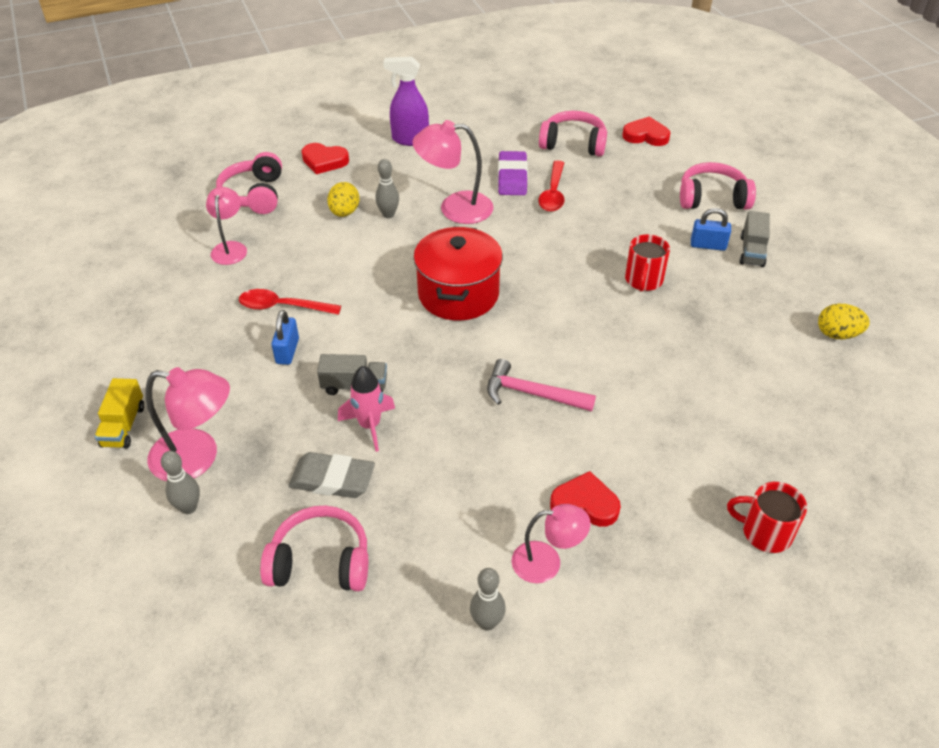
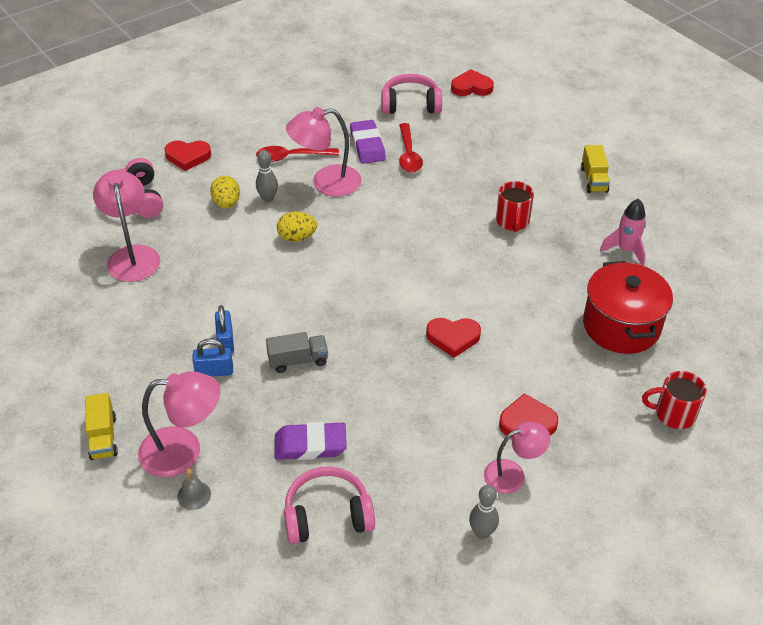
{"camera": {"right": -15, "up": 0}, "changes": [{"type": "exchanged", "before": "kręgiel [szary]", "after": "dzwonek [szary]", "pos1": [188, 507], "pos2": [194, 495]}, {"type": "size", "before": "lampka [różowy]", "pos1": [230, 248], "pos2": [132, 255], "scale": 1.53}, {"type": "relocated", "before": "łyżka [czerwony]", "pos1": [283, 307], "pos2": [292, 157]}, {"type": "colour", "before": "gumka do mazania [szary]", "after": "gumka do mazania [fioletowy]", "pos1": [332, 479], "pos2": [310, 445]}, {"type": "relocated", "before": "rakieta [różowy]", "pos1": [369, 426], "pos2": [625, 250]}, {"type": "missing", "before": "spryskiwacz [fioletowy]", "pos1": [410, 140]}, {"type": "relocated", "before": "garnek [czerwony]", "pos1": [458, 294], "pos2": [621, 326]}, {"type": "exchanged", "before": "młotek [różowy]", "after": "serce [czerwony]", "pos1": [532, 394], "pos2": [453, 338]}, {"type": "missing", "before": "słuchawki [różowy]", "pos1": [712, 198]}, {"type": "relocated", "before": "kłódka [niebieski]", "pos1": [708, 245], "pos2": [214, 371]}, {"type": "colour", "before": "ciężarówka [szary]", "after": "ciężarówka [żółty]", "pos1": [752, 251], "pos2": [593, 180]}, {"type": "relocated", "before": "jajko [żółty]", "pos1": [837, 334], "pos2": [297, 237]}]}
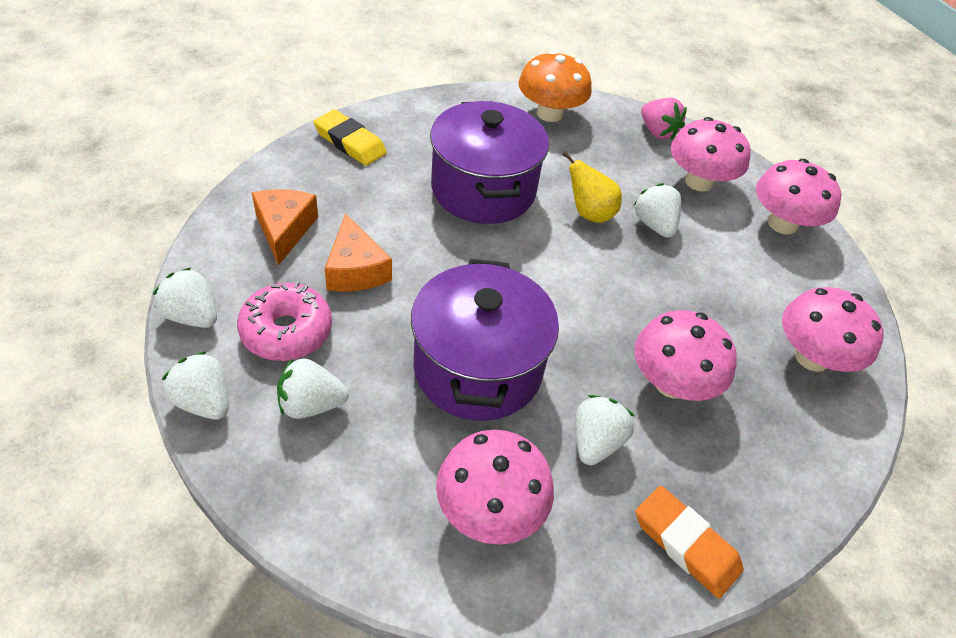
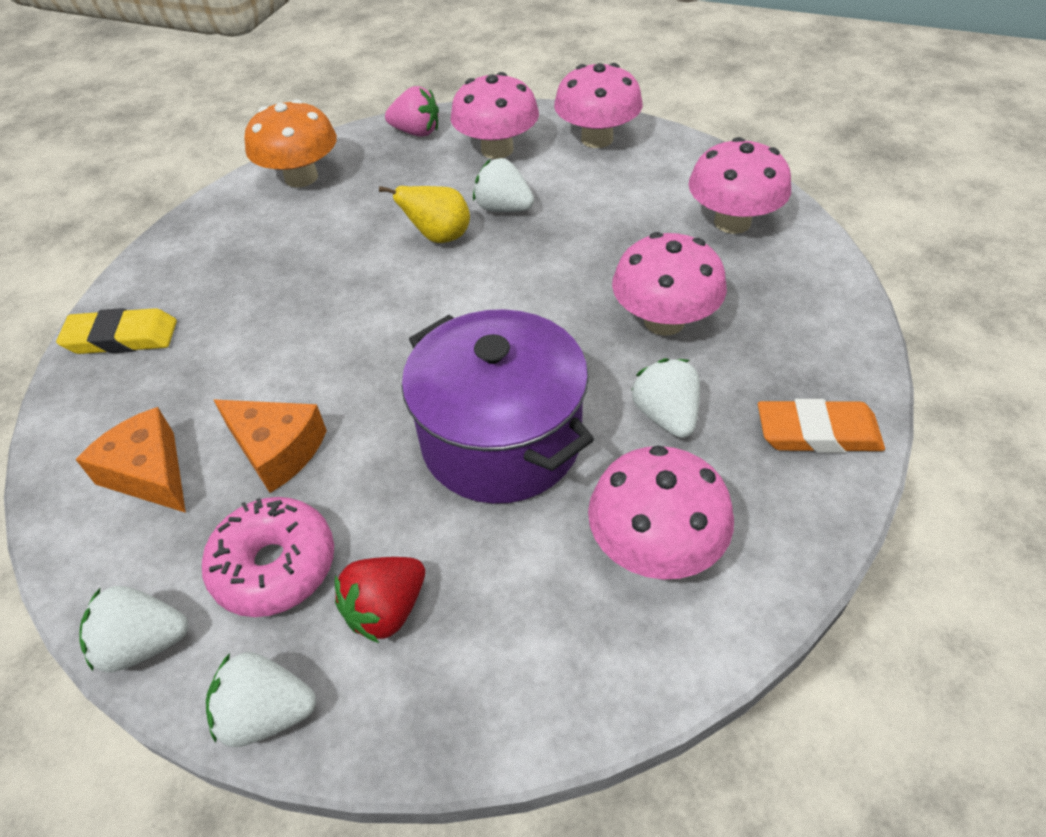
{"camera": {"right": -35, "up": 0}, "changes": [{"type": "colour", "before": "truskawka [biały]", "after": "truskawka [czerwony]", "pos1": [311, 404], "pos2": [386, 610]}, {"type": "missing", "before": "garnek [fioletowy]", "pos1": [483, 190]}]}
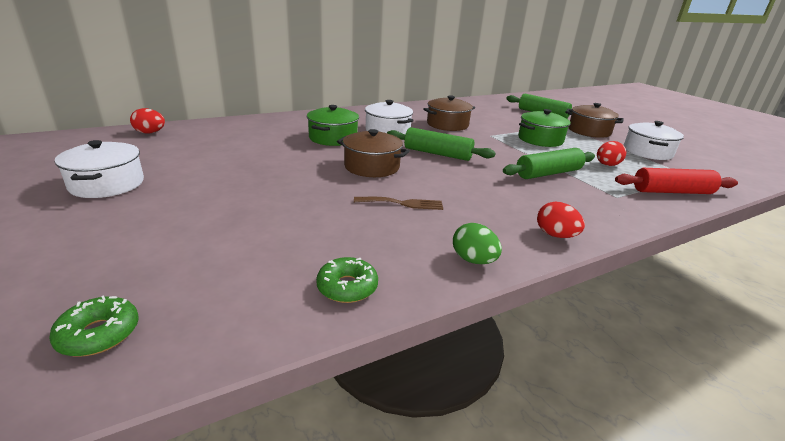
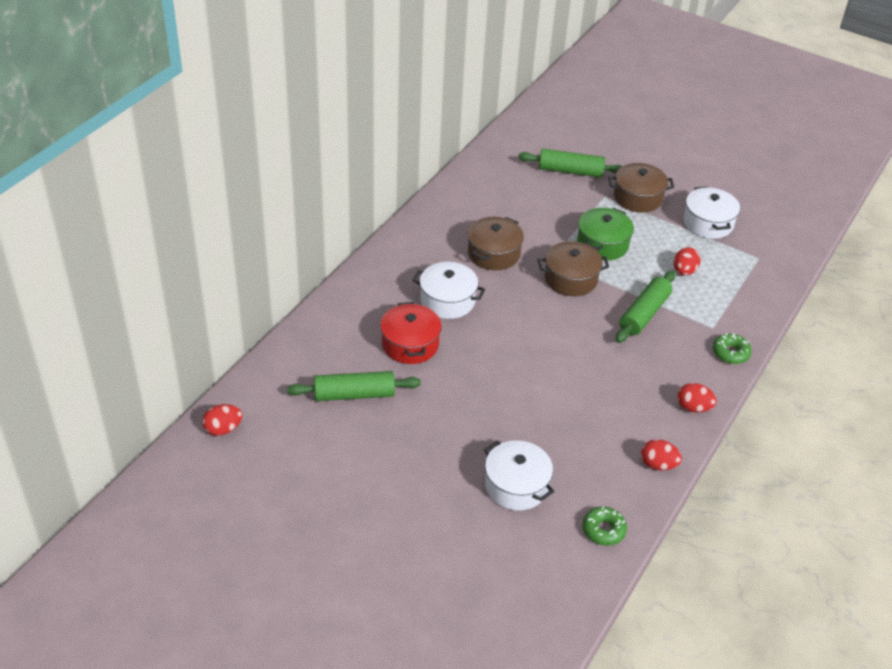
{"camera": {"right": -30, "up": 15}, "changes": [{"type": "relocated", "before": "donut [zielony]", "pos1": [99, 334], "pos2": [730, 353]}, {"type": "relocated", "before": "garnek [biały]", "pos1": [107, 184], "pos2": [516, 486]}, {"type": "colour", "before": "garnek [zielony]", "after": "garnek [czerwony]", "pos1": [333, 138], "pos2": [410, 344]}, {"type": "relocated", "before": "garnek [brązowy]", "pos1": [371, 167], "pos2": [570, 279]}, {"type": "missing", "before": "widelec [brązowy]", "pos1": [403, 203]}, {"type": "relocated", "before": "wałek do ciasta [zielony]", "pos1": [437, 154], "pos2": [354, 394]}, {"type": "colour", "before": "jajko [zielony]", "after": "jajko [czerwony]", "pos1": [473, 260], "pos2": [658, 465]}, {"type": "missing", "before": "wałek do ciasta [czerwony]", "pos1": [672, 191]}]}
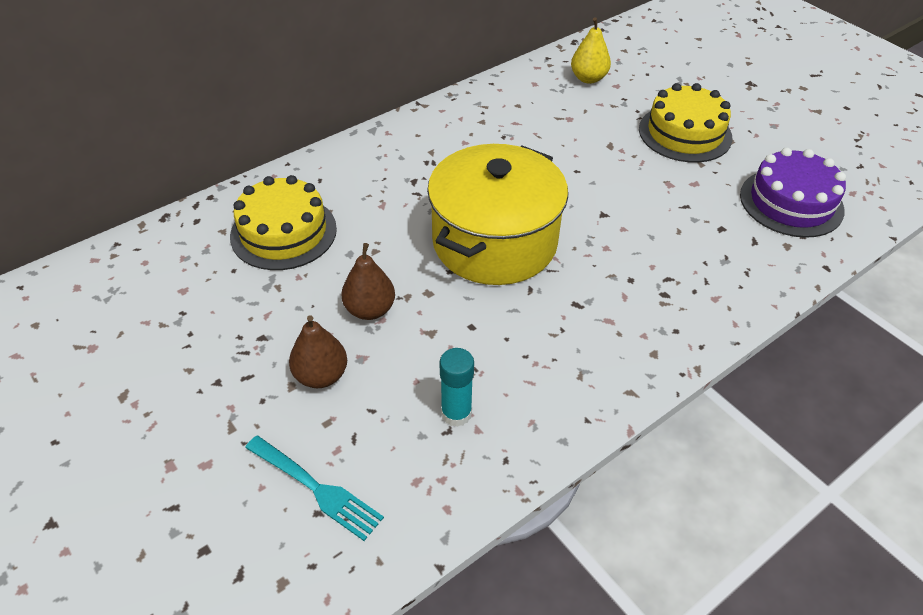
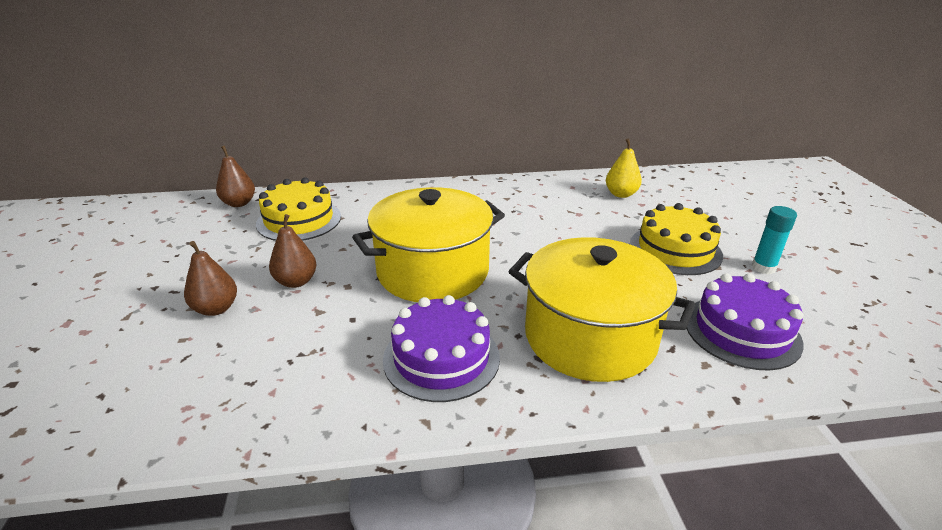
{"camera": {"right": 30, "up": -15}, "changes": [{"type": "missing", "before": "widelec [turkusowy]", "pos1": [315, 488]}, {"type": "relocated", "before": "klej w sztyfcie [turkusowy]", "pos1": [456, 413], "pos2": [763, 267]}, {"type": "appeared", "after": "gruszka [brązowy]", "pos2": [239, 203]}, {"type": "appeared", "after": "tort [fioletowy]", "pos2": [441, 358]}, {"type": "appeared", "after": "garnek [żółty]", "pos2": [590, 337]}]}
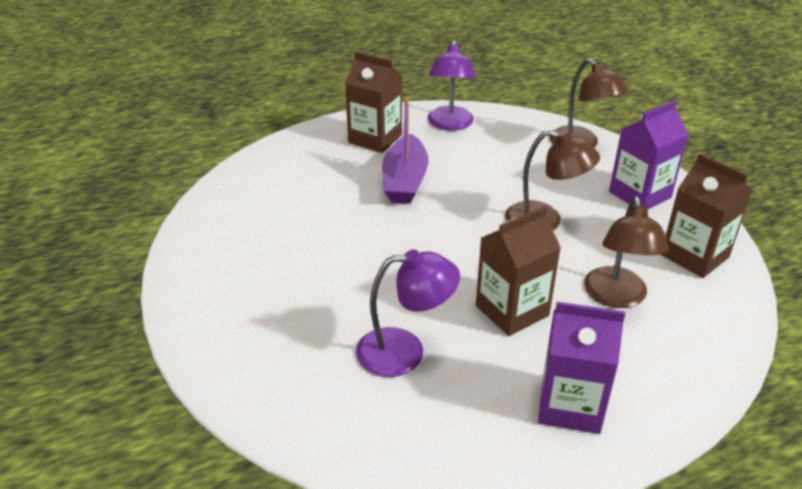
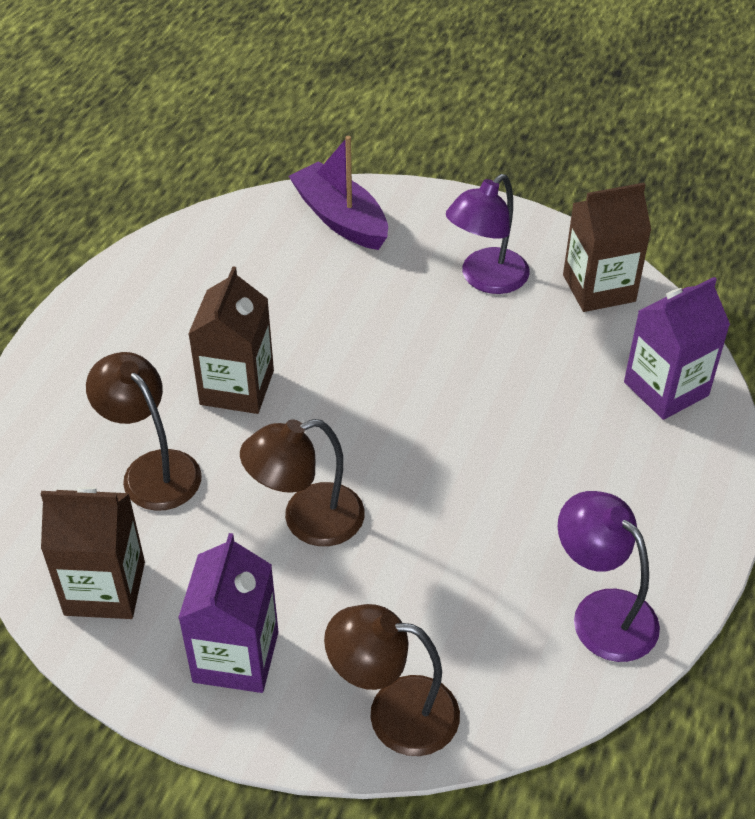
{"camera": {"right": 135, "up": 10}, "changes": [{"type": "relocated", "before": "karton mleka [brązowy]", "pos1": [375, 139], "pos2": [599, 288]}, {"type": "relocated", "before": "lampka [fioletowy]", "pos1": [405, 351], "pos2": [486, 279]}, {"type": "relocated", "before": "łódka [fioletowy]", "pos1": [405, 181], "pos2": [341, 218]}, {"type": "relocated", "before": "karton mleka [fioletowy]", "pos1": [570, 405], "pos2": [666, 389]}]}
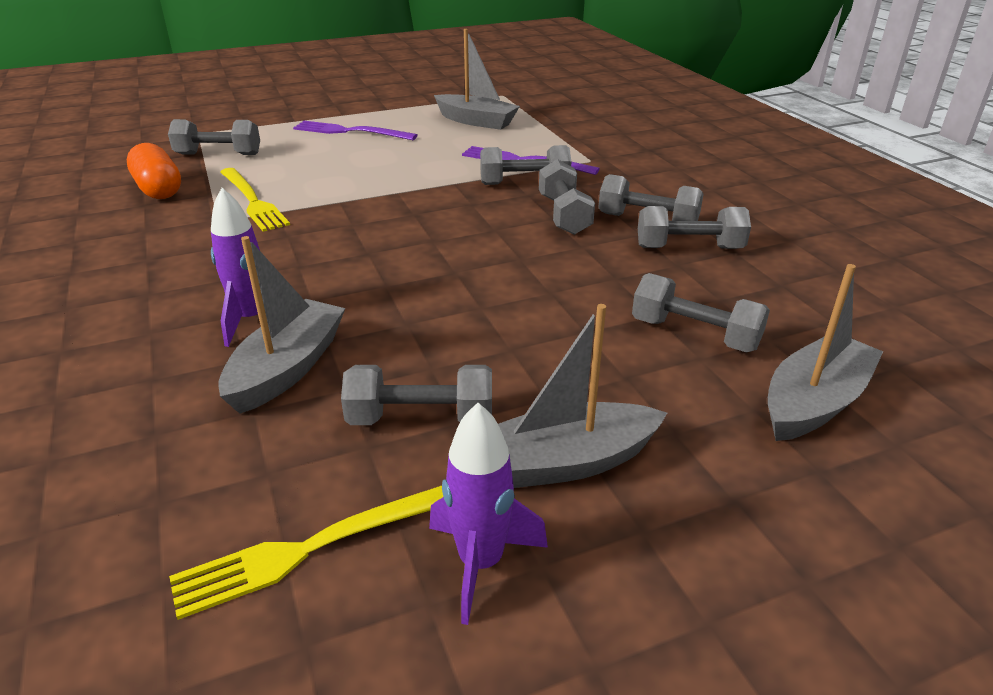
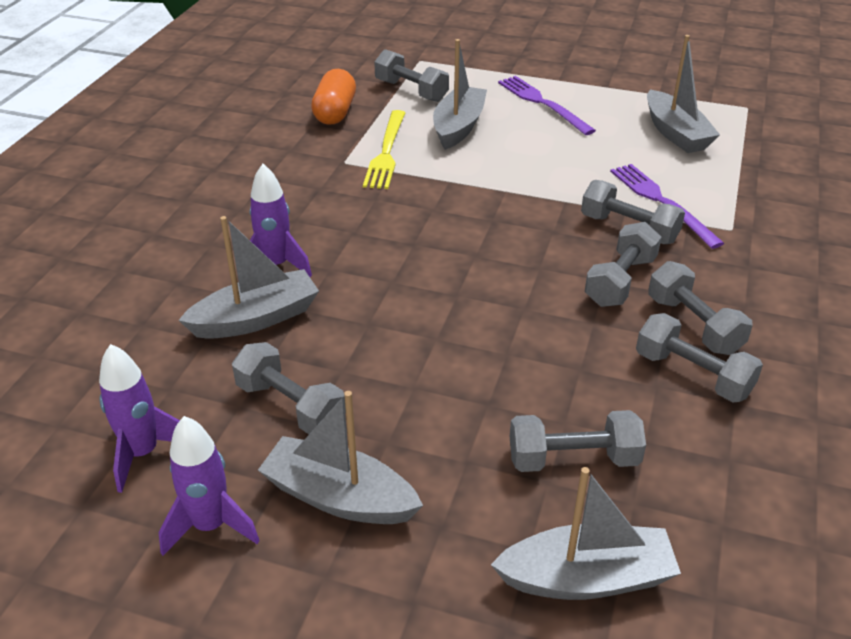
{"camera": {"right": 40, "up": 5}, "changes": [{"type": "exchanged", "before": "widelec [żółty]", "after": "rakieta [fioletowy]", "pos1": [315, 547], "pos2": [143, 453]}, {"type": "spun", "before": "hantel [szary]", "pos1": [694, 334], "pos2": [573, 459], "turn": -75}, {"type": "appeared", "after": "łódka [szary]", "pos2": [458, 127]}]}
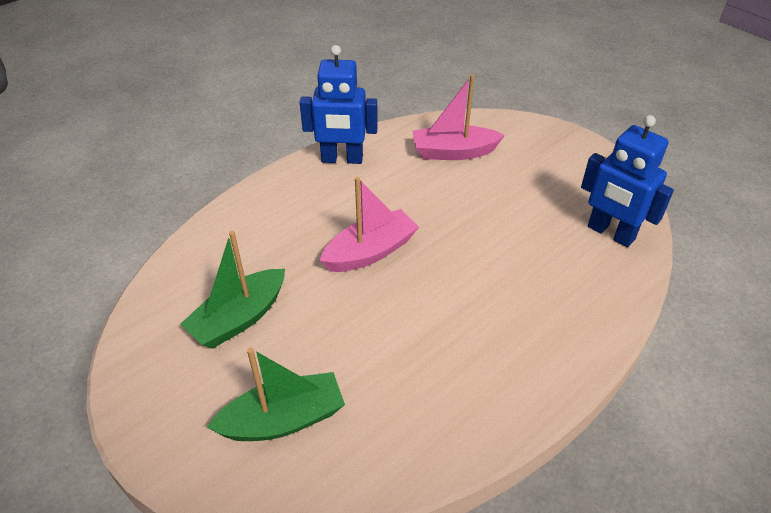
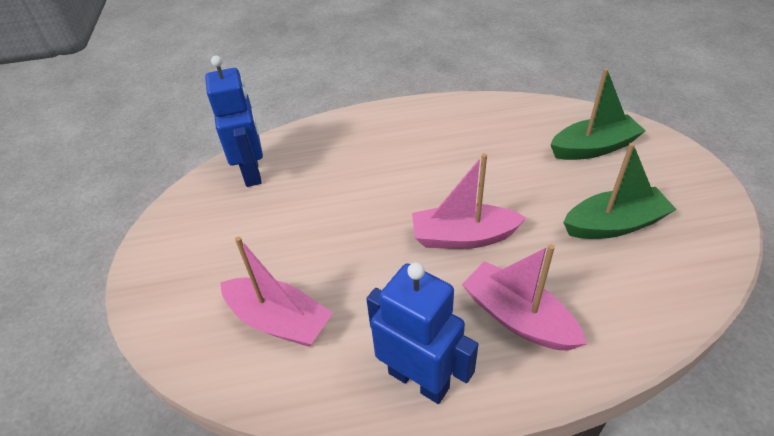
{"camera": {"right": -145, "up": 0}, "changes": [{"type": "spun", "before": "łódka [zielony]", "pos1": [283, 420], "pos2": [593, 148], "turn": 150}, {"type": "appeared", "after": "łódka [różowy]", "pos2": [518, 317]}]}
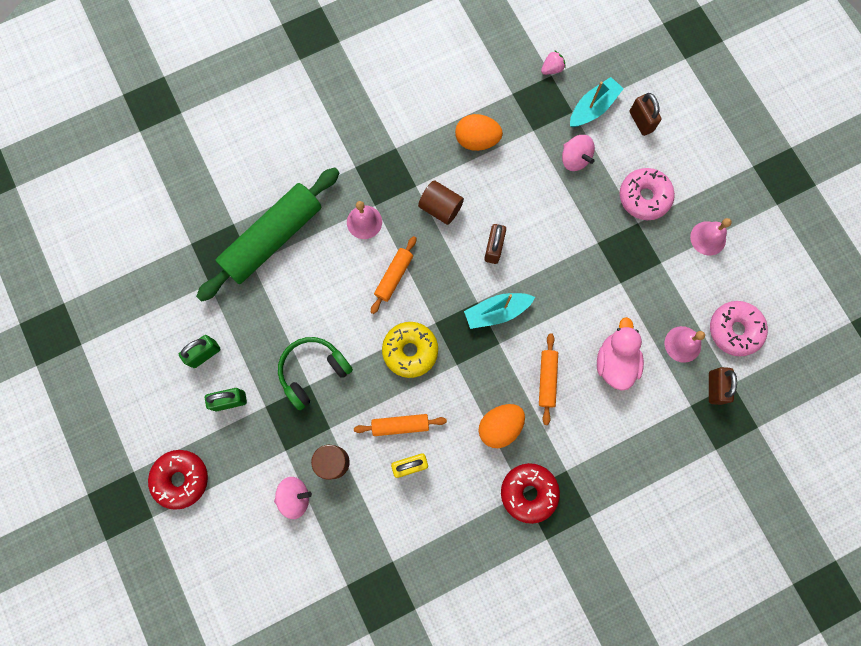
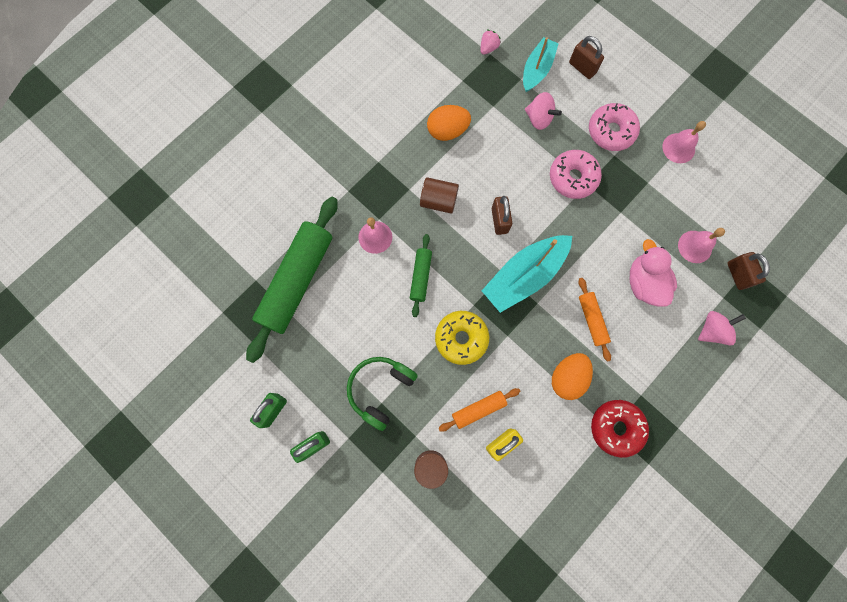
{"camera": {"right": -20, "up": 0}, "changes": [{"type": "missing", "before": "donut [czerwony]", "pos1": [181, 479]}, {"type": "relocated", "before": "bączek [różowy]", "pos1": [295, 497], "pos2": [712, 330]}, {"type": "colour", "before": "wałek do ciasta [pomarańczowy]", "after": "wałek do ciasta [zielony]", "pos1": [394, 276], "pos2": [420, 276]}, {"type": "size", "before": "łódka [turkusowy]", "pos1": [497, 312], "pos2": [524, 276], "scale": 1.56}, {"type": "relocated", "before": "donut [różowy]", "pos1": [734, 330], "pos2": [573, 178]}]}
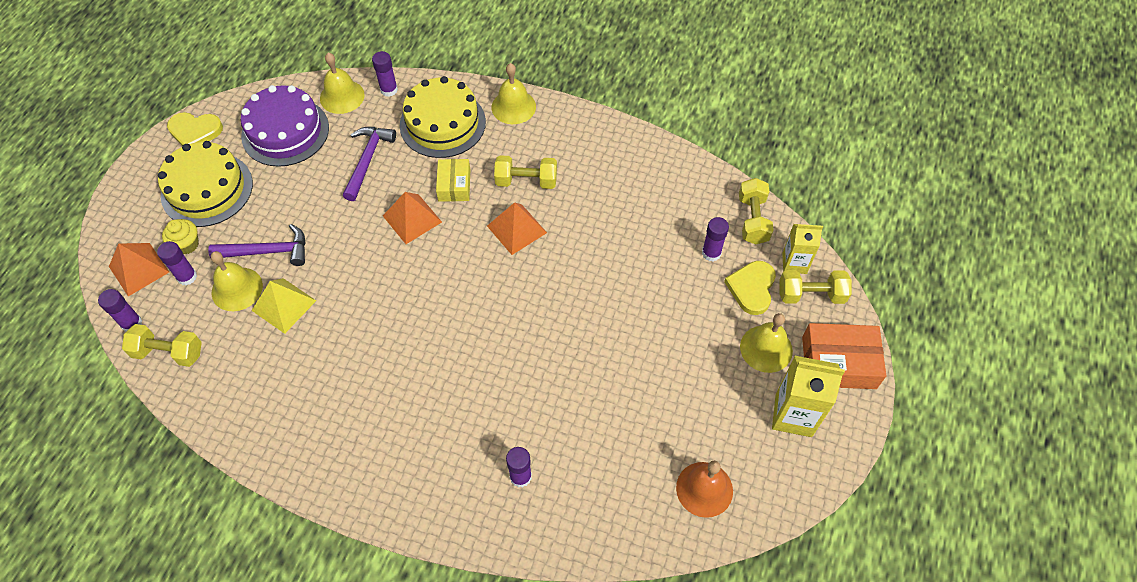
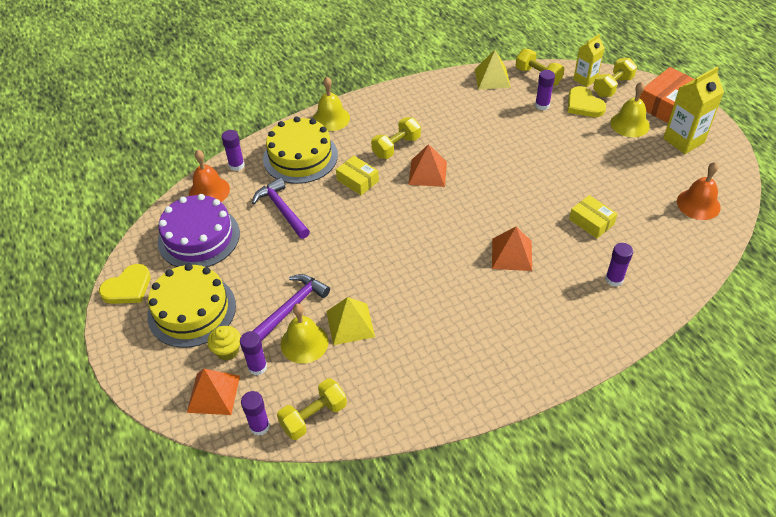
{"camera": {"right": -45, "up": -10}, "changes": [{"type": "colour", "before": "dzwonek [żółty]", "after": "dzwonek [pomarańczowy]", "pos1": [342, 96], "pos2": [209, 191]}, {"type": "relocated", "before": "piramida [pomarańczowy]", "pos1": [412, 219], "pos2": [512, 254]}, {"type": "appeared", "after": "piramida [żółty]", "pos2": [492, 78]}, {"type": "appeared", "after": "pudełko [żółty]", "pos2": [591, 222]}]}
